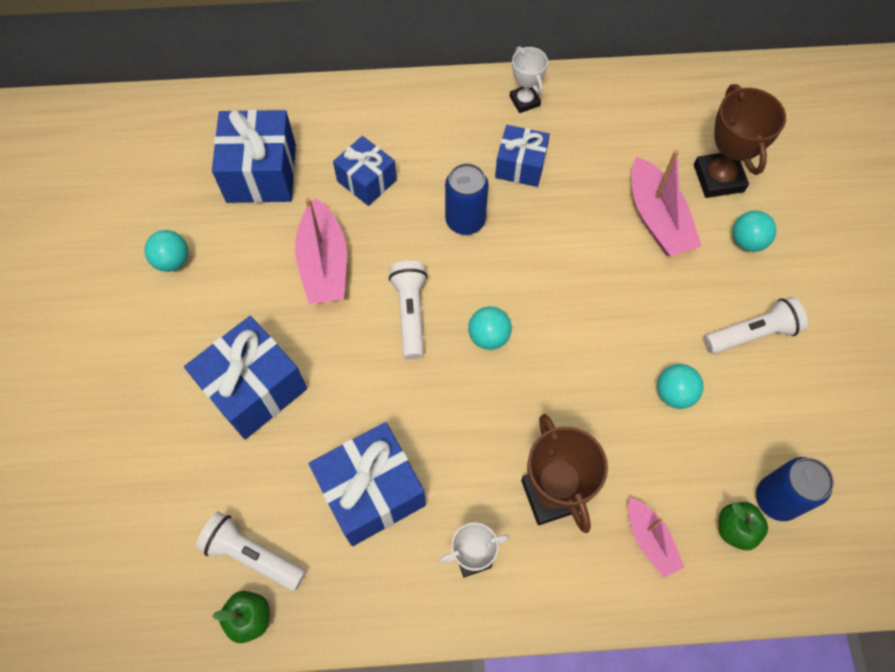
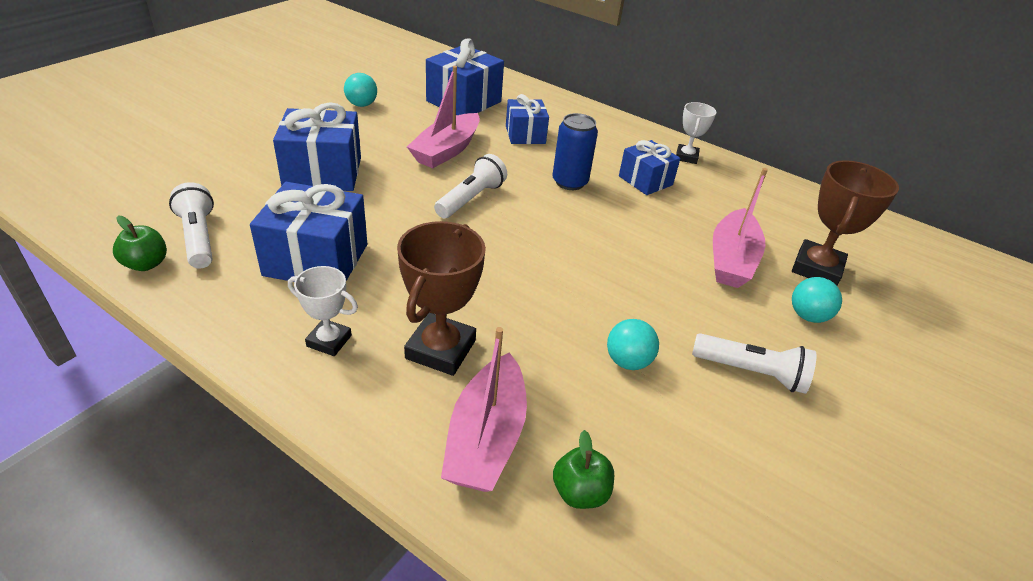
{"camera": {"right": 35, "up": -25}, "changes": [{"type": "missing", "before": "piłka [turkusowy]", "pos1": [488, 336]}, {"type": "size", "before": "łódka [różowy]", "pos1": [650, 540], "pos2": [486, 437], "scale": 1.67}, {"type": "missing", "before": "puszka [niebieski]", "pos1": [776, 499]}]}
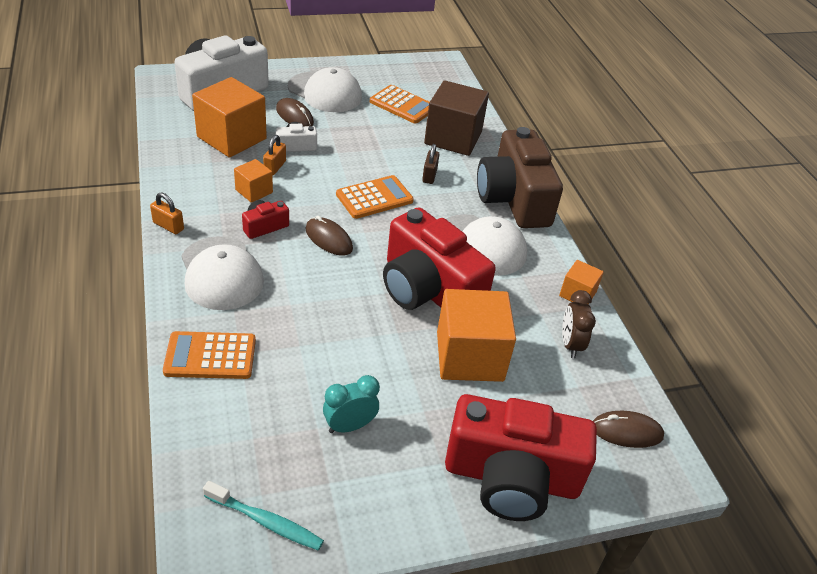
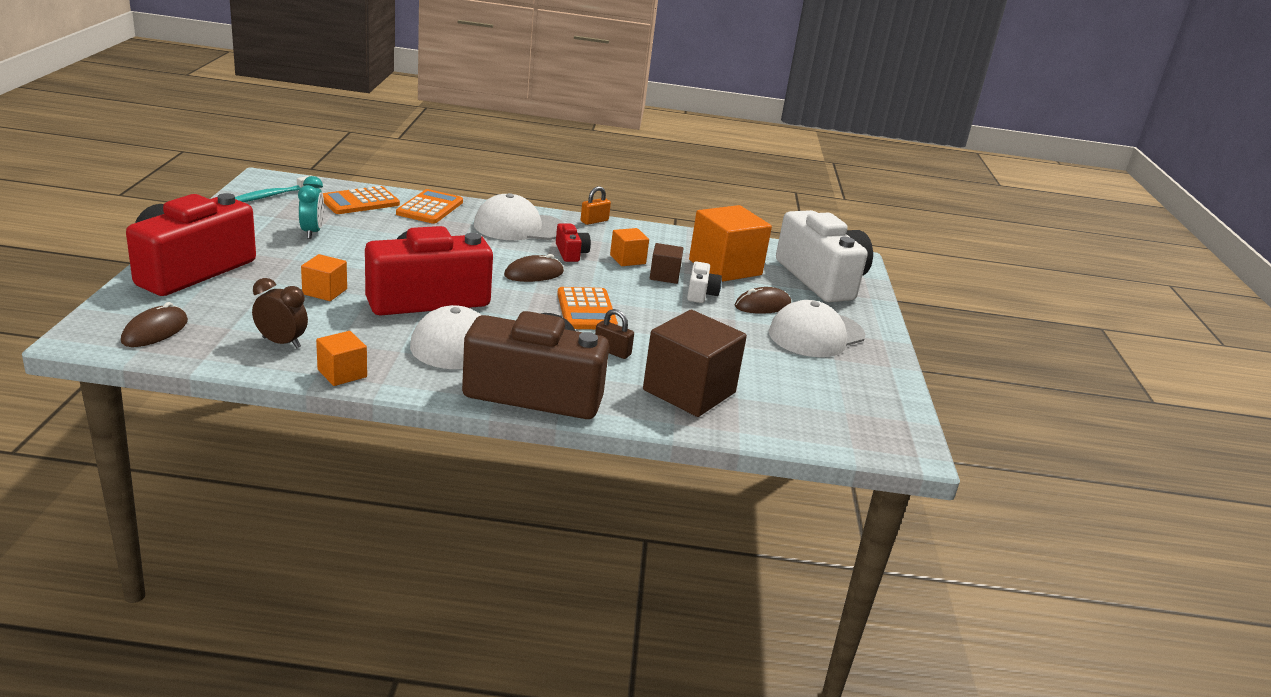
{"camera": {"right": 110, "up": -15}, "changes": [{"type": "exchanged", "before": "kłódka [pomarańczowy]", "after": "sześcian [brązowy]", "pos1": [275, 167], "pos2": [664, 276]}, {"type": "relocated", "before": "kalkulator [pomarańczowy]", "pos1": [402, 105], "pos2": [360, 202]}, {"type": "size", "before": "sześcian [pomarańczowy]", "pos1": [469, 356], "pos2": [325, 291], "scale": 0.51}]}
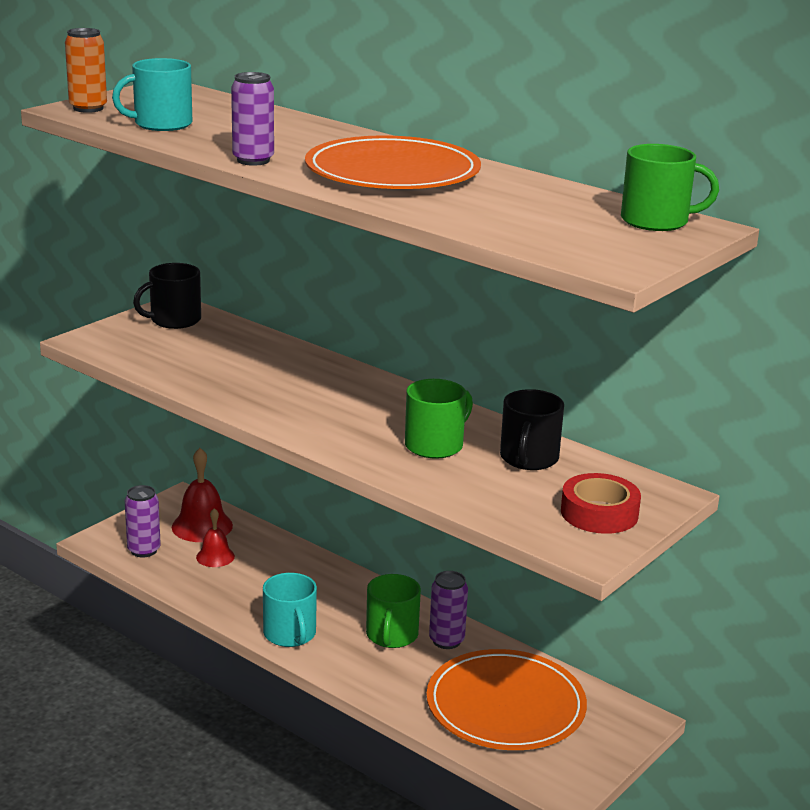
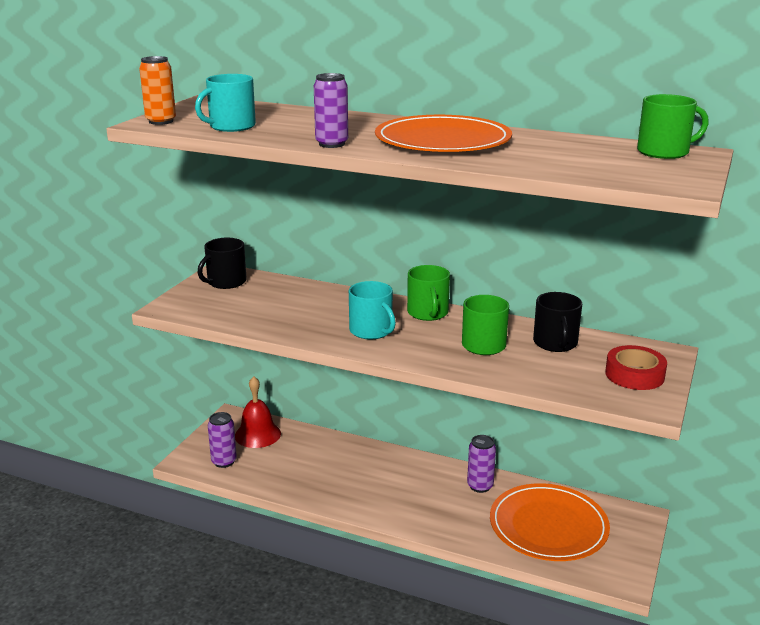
{"camera": {"right": -15, "up": 0}, "changes": [{"type": "missing", "before": "dzwonek [czerwony]", "pos1": [215, 556]}, {"type": "relocated", "before": "kubek [turkusowy]", "pos1": [290, 634], "pos2": [371, 331]}, {"type": "relocated", "before": "kubek [zielony]", "pos1": [391, 635], "pos2": [428, 313]}]}
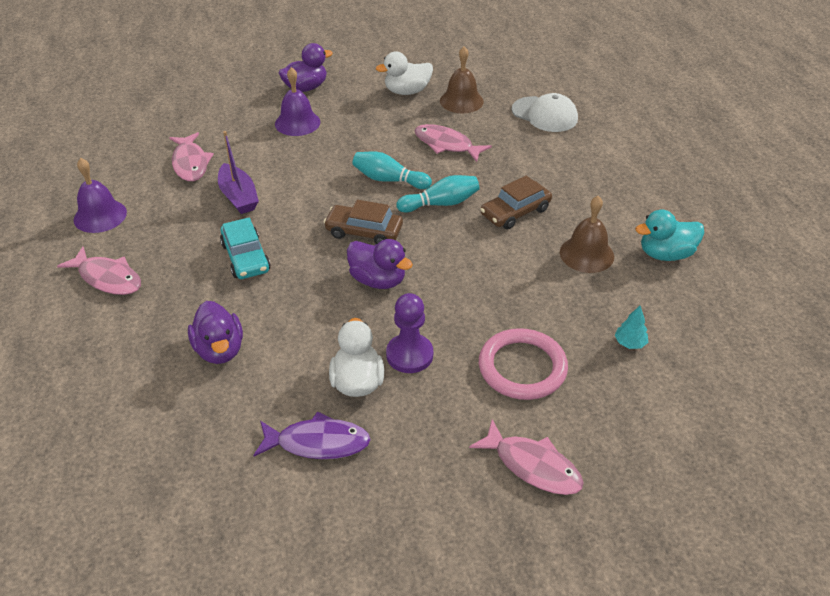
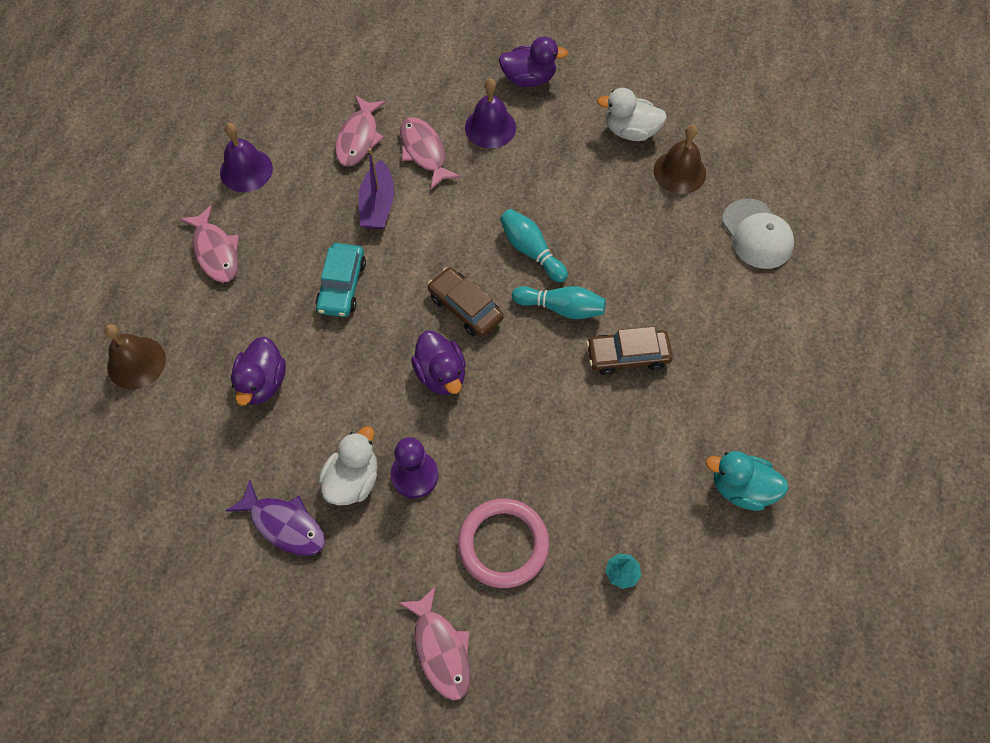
{"camera": {"right": 30, "up": 20}, "changes": [{"type": "relocated", "before": "ryba [różowy]", "pos1": [446, 145], "pos2": [424, 152]}, {"type": "relocated", "before": "dzwonek [brązowy]", "pos1": [586, 254], "pos2": [136, 362]}]}
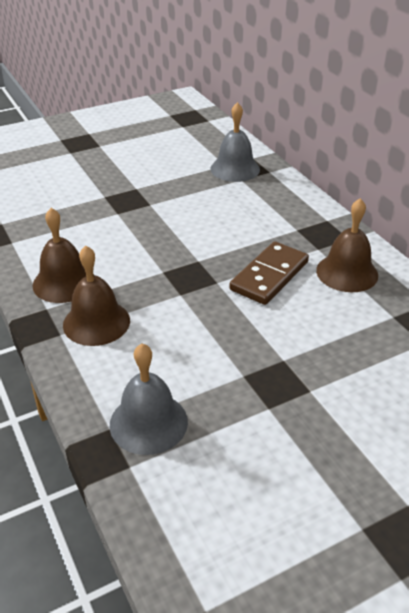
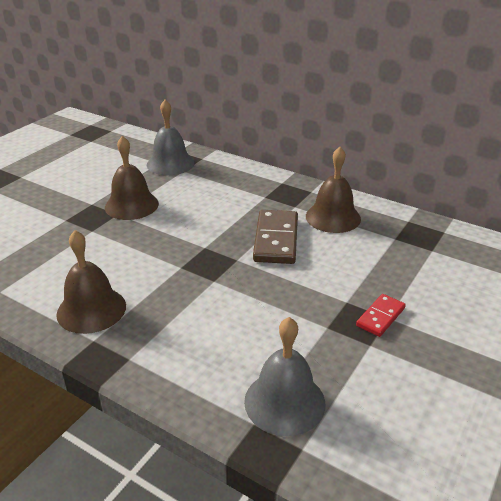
{"camera": {"right": -30, "up": -5}, "changes": [{"type": "relocated", "before": "dzwonek [brązowy]", "pos1": [96, 322], "pos2": [131, 205]}, {"type": "appeared", "after": "kostka domina [czerwony]", "pos2": [380, 317]}]}
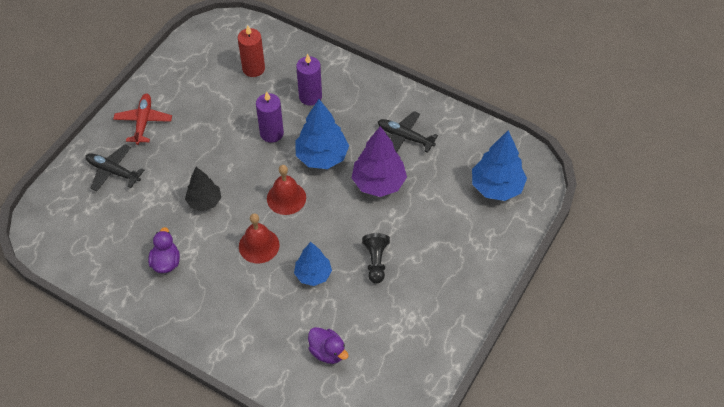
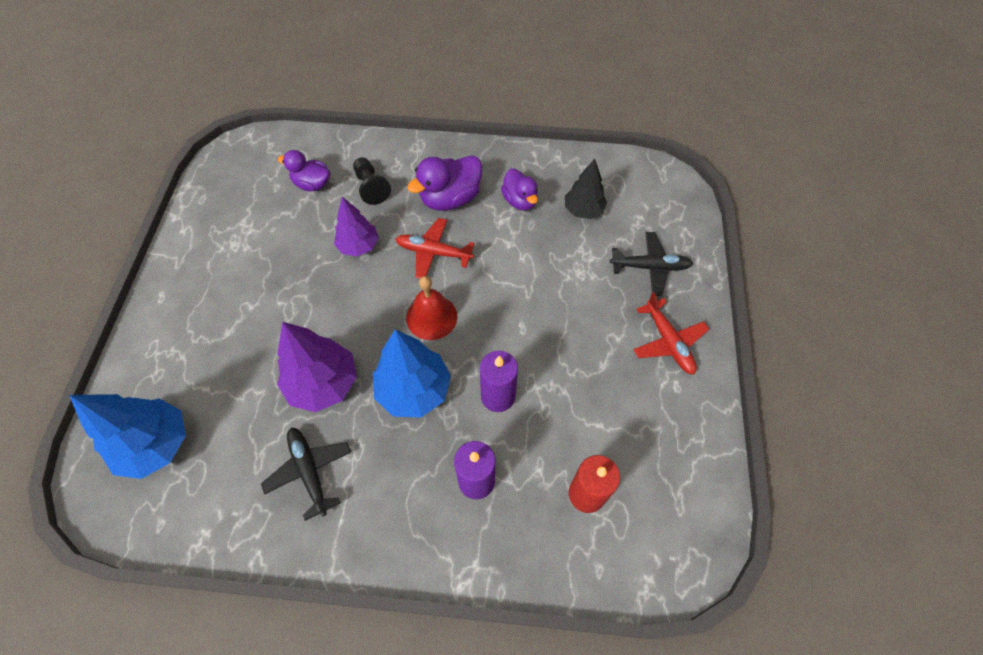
{"camera": {"right": 155, "up": 5}, "changes": [{"type": "relocated", "before": "drzewko [czarny]", "pos1": [204, 202], "pos2": [583, 210]}, {"type": "exchanged", "before": "dzwonek [czerwony]", "after": "samolot [czerwony]", "pos1": [259, 245], "pos2": [433, 252]}, {"type": "colour", "before": "drzewko [niebieski]", "after": "drzewko [fioletowy]", "pos1": [313, 274], "pos2": [358, 246]}, {"type": "relocated", "before": "pionek [czarny]", "pos1": [376, 261], "pos2": [371, 187]}, {"type": "spun", "before": "samolot [czarny]", "pos1": [405, 137], "pos2": [309, 471], "turn": -120}, {"type": "appeared", "after": "kaczka [fioletowy]", "pos2": [450, 199]}]}
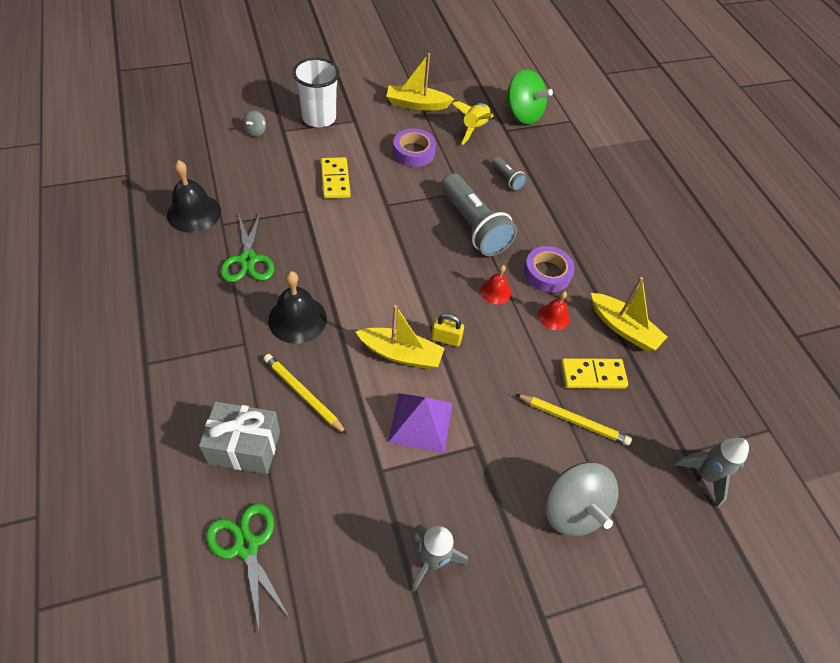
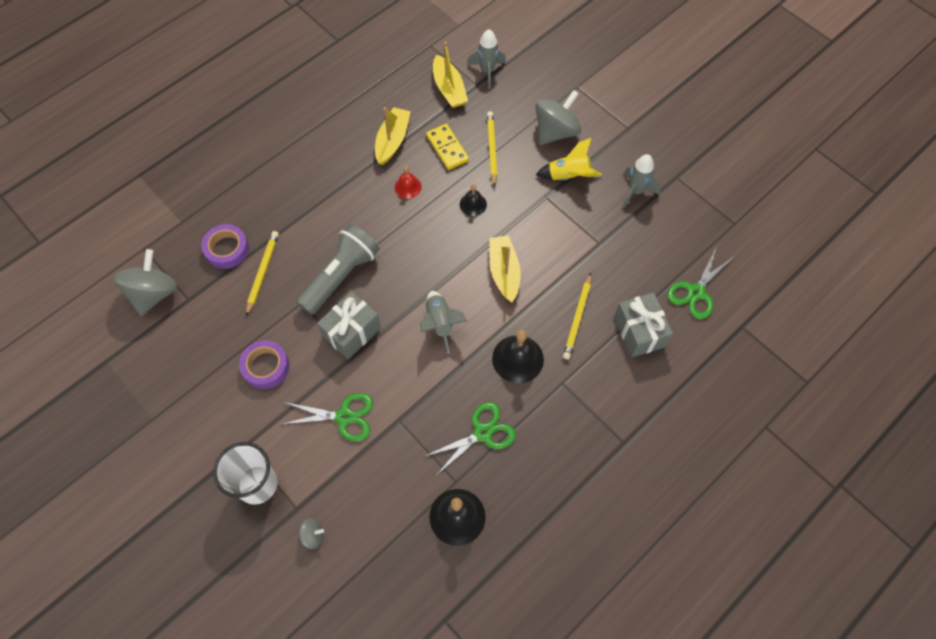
{"camera": {"right": -110, "up": 10}, "changes": [{"type": "exchanged", "before": "kostka domina [żółty]", "after": "nożyczki [zielony]", "pos1": [335, 180], "pos2": [344, 417]}, {"type": "relocated", "before": "łódka [żółty]", "pos1": [417, 104], "pos2": [449, 89]}, {"type": "missing", "before": "piramida [fioletowy]", "pos1": [421, 422]}, {"type": "missing", "before": "kłódka [żółty]", "pos1": [446, 339]}, {"type": "relocated", "before": "rakieta [żółty]", "pos1": [474, 129], "pos2": [568, 176]}, {"type": "missing", "before": "dzwonek [czerwony]", "pos1": [495, 291]}, {"type": "exchanged", "before": "latarka [szary]", "after": "ołówek [żółty]", "pos1": [507, 178], "pos2": [262, 272]}, {"type": "colour", "before": "bączek [zielony]", "after": "bączek [szary]", "pos1": [523, 114], "pos2": [153, 293]}, {"type": "relocated", "before": "taśma klejąca [fioletowy]", "pos1": [547, 273], "pos2": [227, 249]}, {"type": "appeared", "after": "prezent [szary]", "pos2": [352, 332]}, {"type": "appeared", "after": "rakieta [szary]", "pos2": [440, 323]}, {"type": "appeared", "after": "dzwonek [czarny]", "pos2": [473, 204]}]}
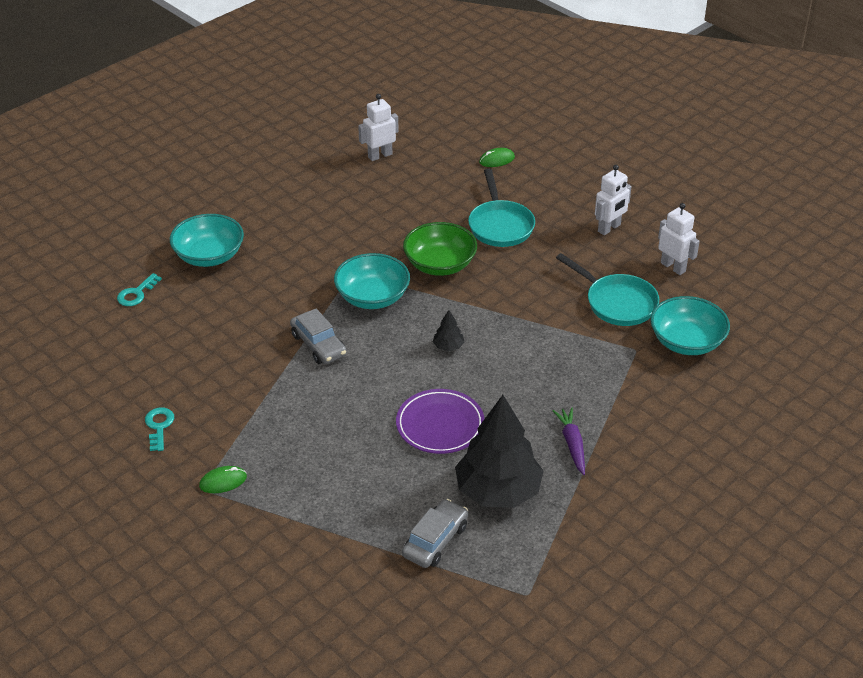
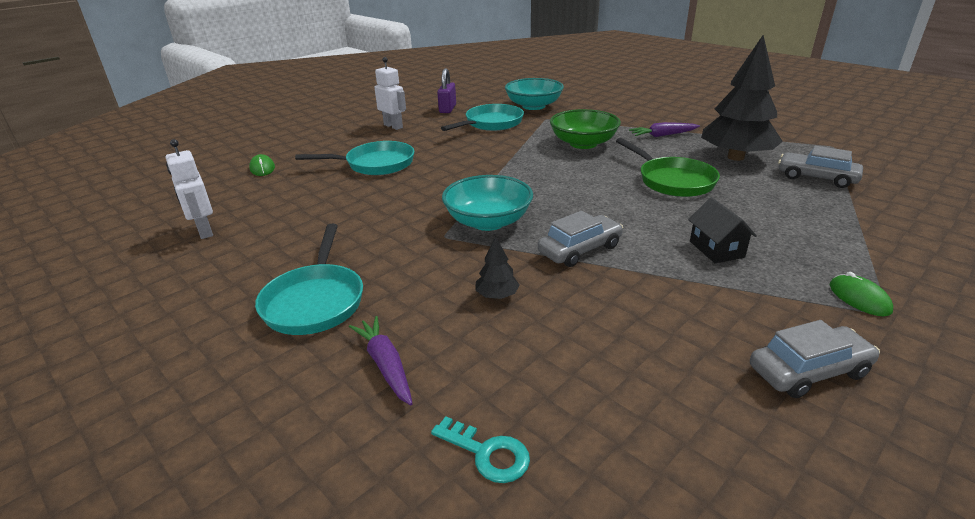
{"camera": {"right": -90, "up": -10}, "changes": [{"type": "exchanged", "before": "klucz [turkusowy]", "after": "samochód [szary]", "pos1": [159, 426], "pos2": [808, 371]}, {"type": "exchanged", "before": "miska [turkusowy]", "after": "marchewka [fioletowy]", "pos1": [209, 256], "pos2": [385, 365]}, {"type": "exchanged", "before": "talerz [fioletowy]", "after": "patelnia [zielony]", "pos1": [440, 425], "pos2": [672, 181]}, {"type": "relocated", "before": "miska [zielony]", "pos1": [440, 264], "pos2": [583, 143]}, {"type": "relocated", "before": "drzewko [czarny]", "pos1": [448, 346], "pos2": [497, 295]}, {"type": "exchanged", "before": "robot [biały]", "after": "kłódka [fioletowy]", "pos1": [673, 267], "pos2": [447, 109]}, {"type": "appeared", "after": "patelnia [turkusowy]", "pos2": [315, 301]}, {"type": "appeared", "after": "domek [czarny]", "pos2": [716, 249]}]}
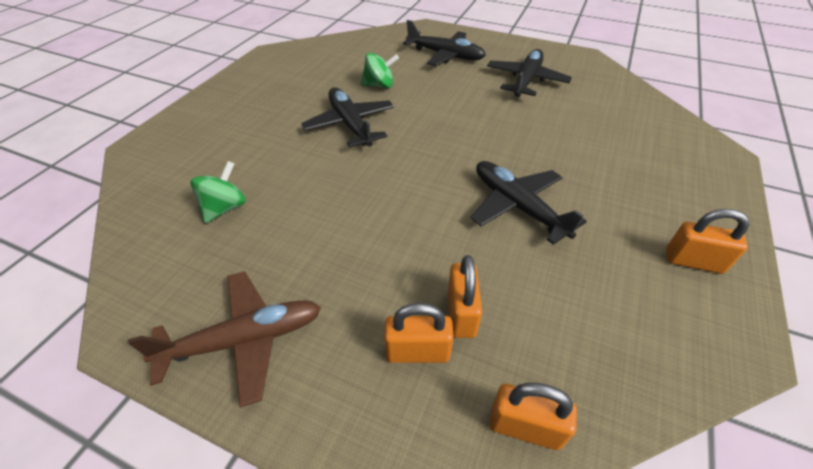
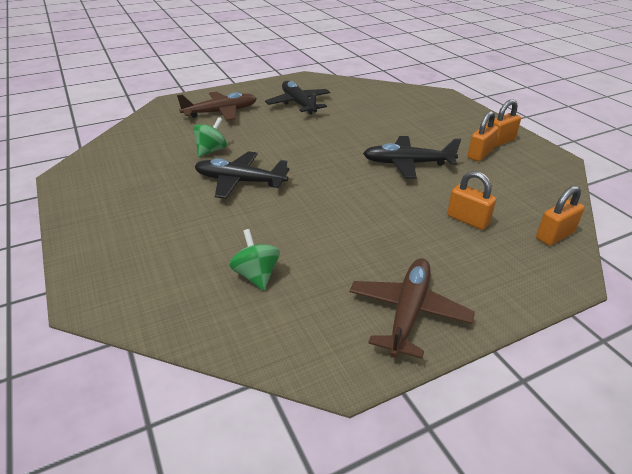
{"camera": {"right": -50, "up": -10}, "changes": [{"type": "relocated", "before": "kłódka [pomarańczowy]", "pos1": [417, 351], "pos2": [480, 154]}, {"type": "colour", "before": "samolot [czarny]", "after": "samolot [brązowy]", "pos1": [445, 55], "pos2": [220, 112]}]}
